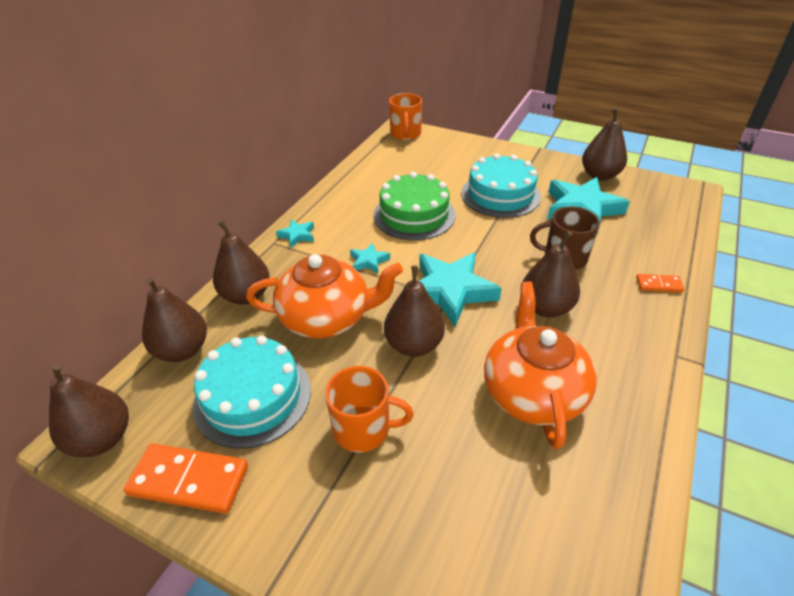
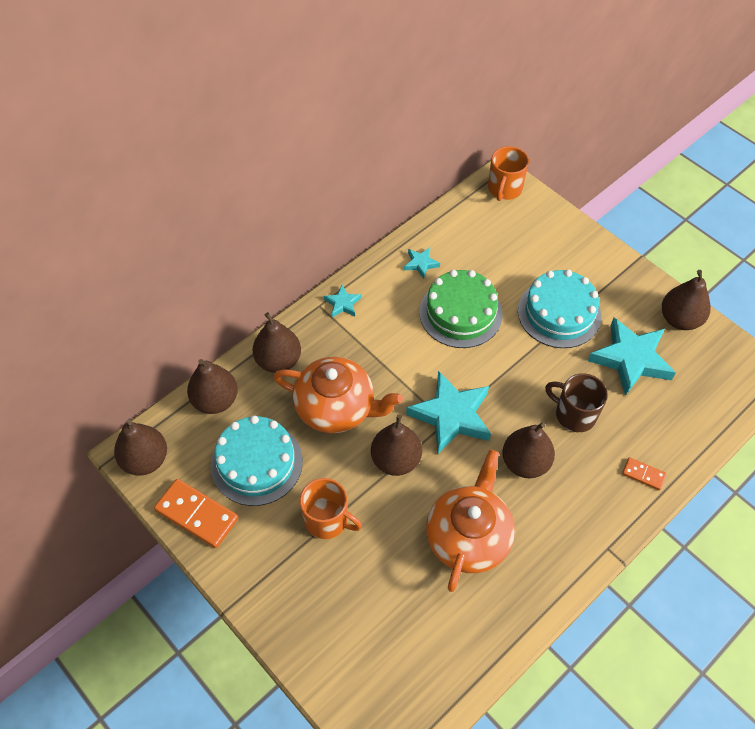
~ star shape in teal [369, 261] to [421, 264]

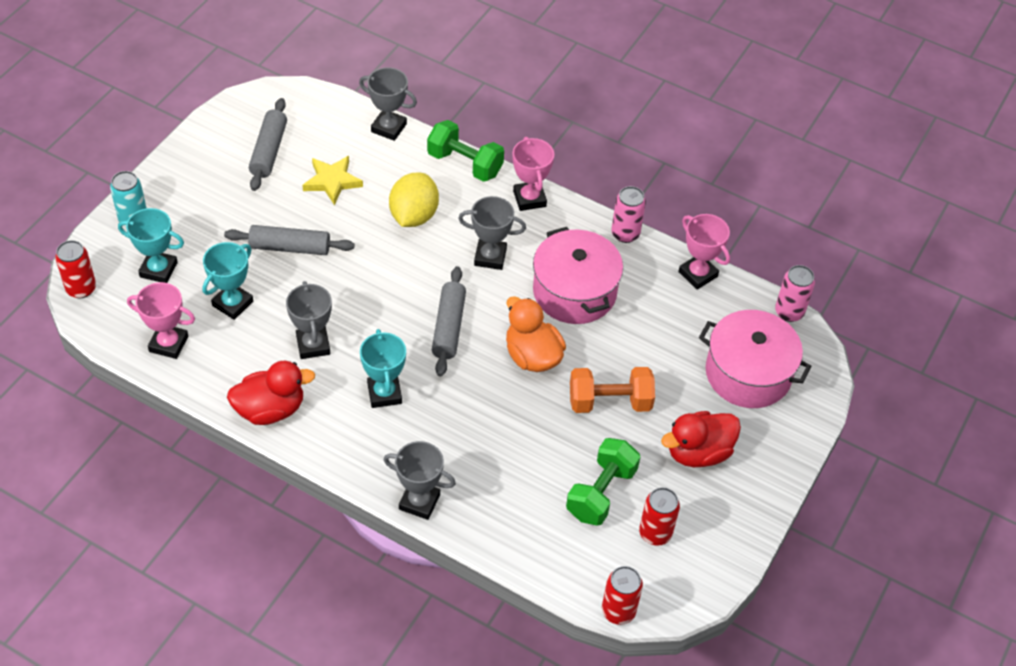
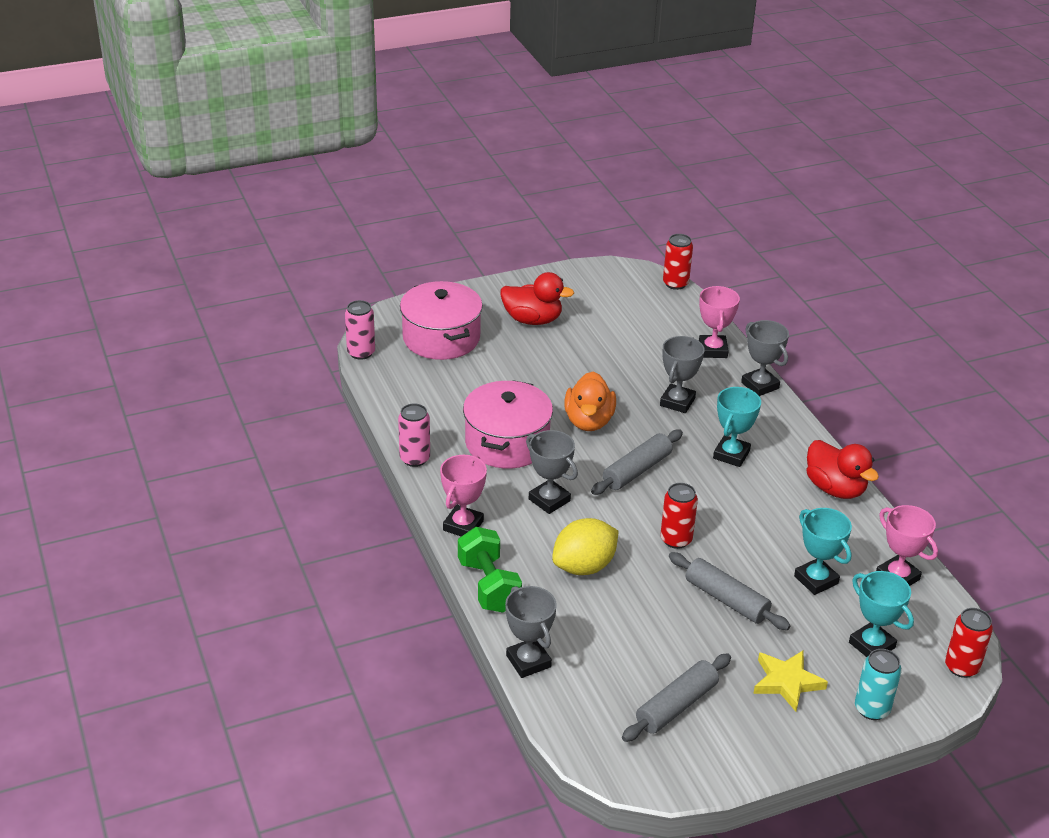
- dumbbell in emerald [601, 493]
- dumbbell in bright orange [609, 402]
~ award cup in gray [313, 345] to [677, 402]
~ star shape in bright yellow [332, 181] to [787, 682]
~ tin in crimson [655, 533] to [676, 539]
~ award cup in rosy [698, 274] to [712, 350]
~ award cup in teal [233, 303] = [816, 580] 75 degrees clockwise
~ toy duck in crimson [270, 409] = [835, 488] 150 degrees counterclockwise

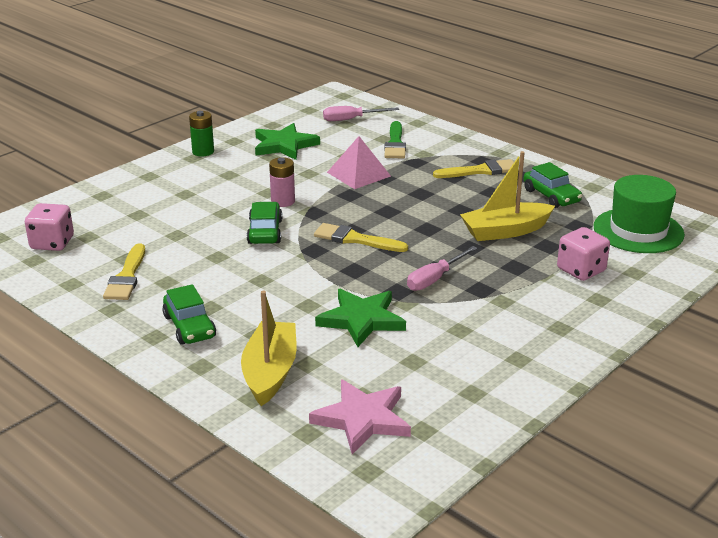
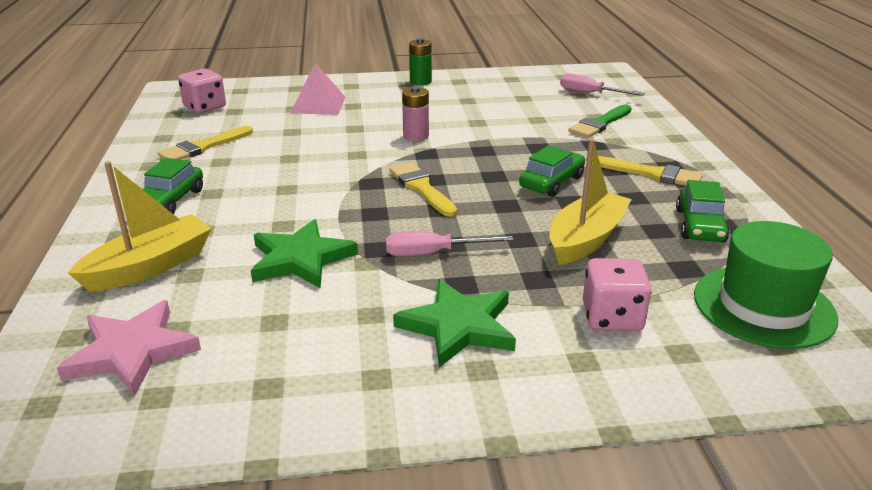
~ car in emerald [265, 232] to [551, 182]
~ star shape in emerald [284, 145] to [458, 326]
~ pyramid shape in rosy [358, 174] to [318, 105]
~ sailboat in bright yellow [505, 231] = [586, 239] 105 degrees clockwise

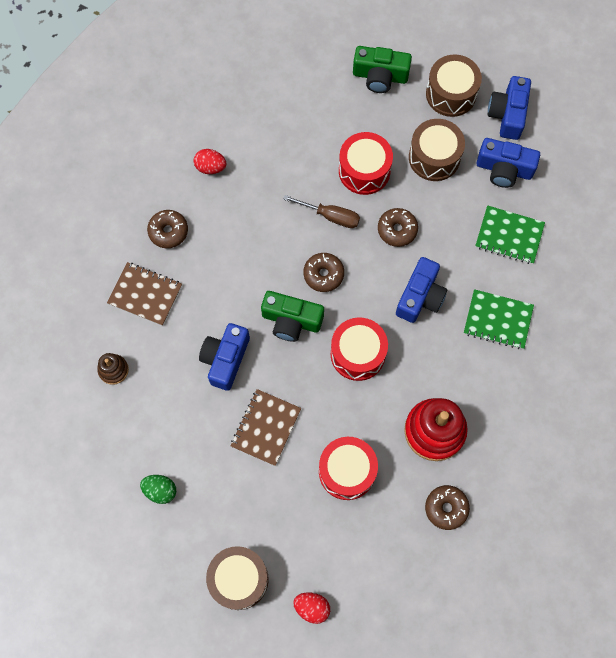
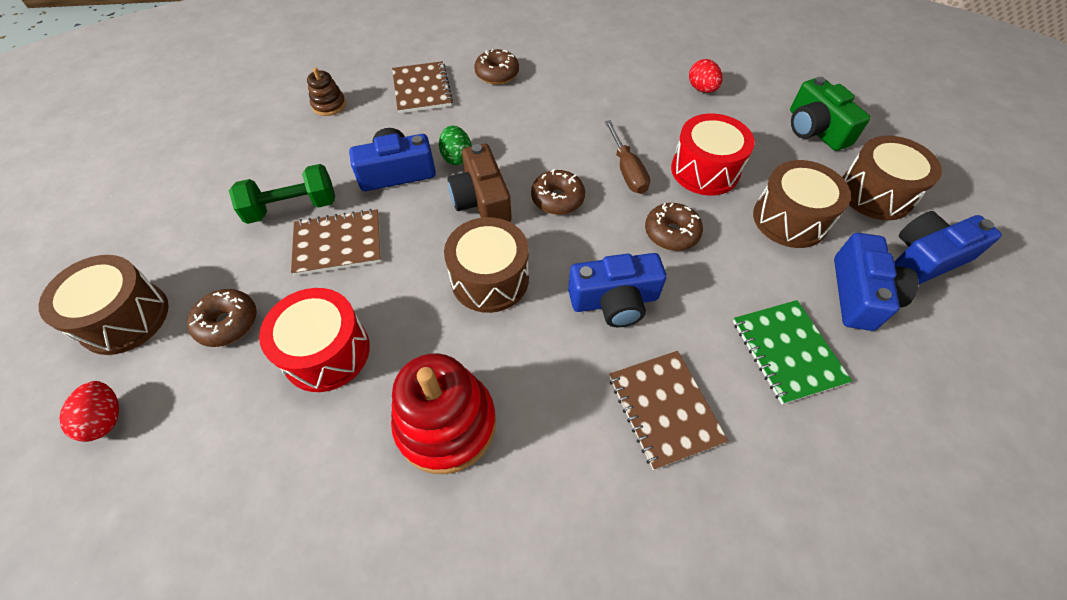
+ dumbbell in emerald [292, 208]
~ toy egg in emerald [160, 490] to [457, 157]
~ toy egg in crimson [210, 167] to [701, 89]
~ glazed donut in dark brown [446, 508] to [228, 323]
~ photo camera in emerald [291, 320] to photo camera in dark brown [482, 200]
~ snare drum in crimson [358, 354] to snare drum in dark brown [490, 279]
~ notebook in emerald [498, 320] to notebook in dark brown [664, 409]
~ photo camera in blue [504, 169] = [860, 294] 150 degrees counterclockwise

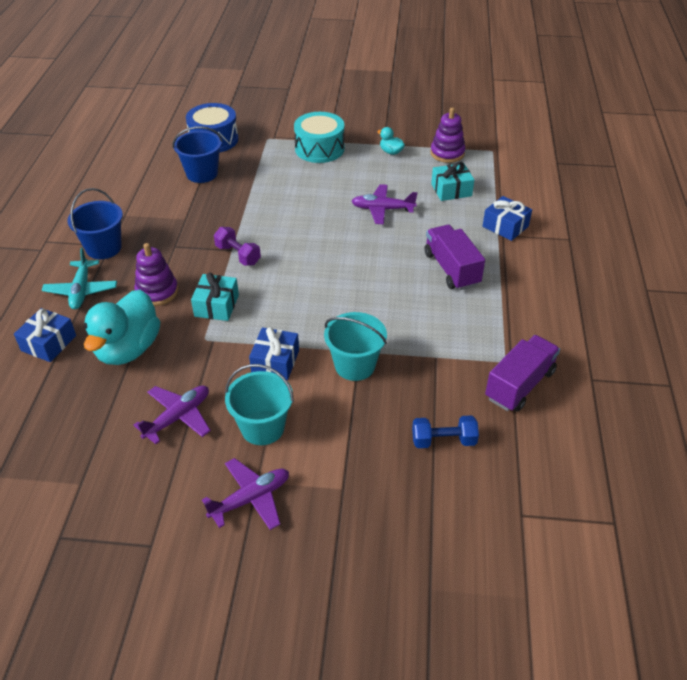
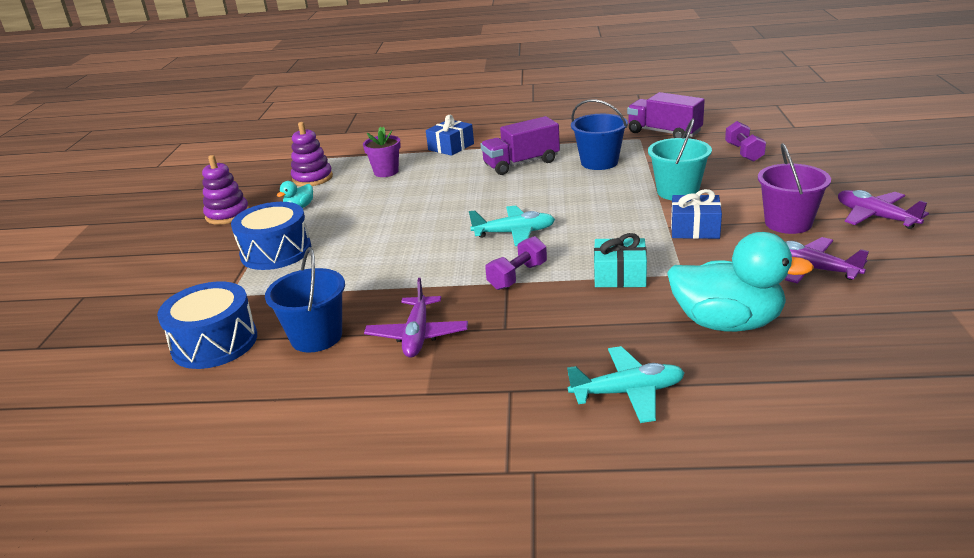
- wrapped gift in blue [49, 343]
+ aeroplane in teal [514, 233]
~ sand bucket in blue [103, 248] to [599, 162]
~ stacking rings in violet [157, 292] to [227, 215]
~ aeroplane in violet [382, 209] to [417, 335]
~ wrapped gift in teal [451, 190] to potted plant in violet [386, 172]
~ sand bucket in teal [262, 427] to sand bucket in violet [788, 223]
~ snare drum in teal [319, 149] to snare drum in blue [276, 252]
~ dumbbell in blue [443, 440] to dumbbell in violet [744, 152]

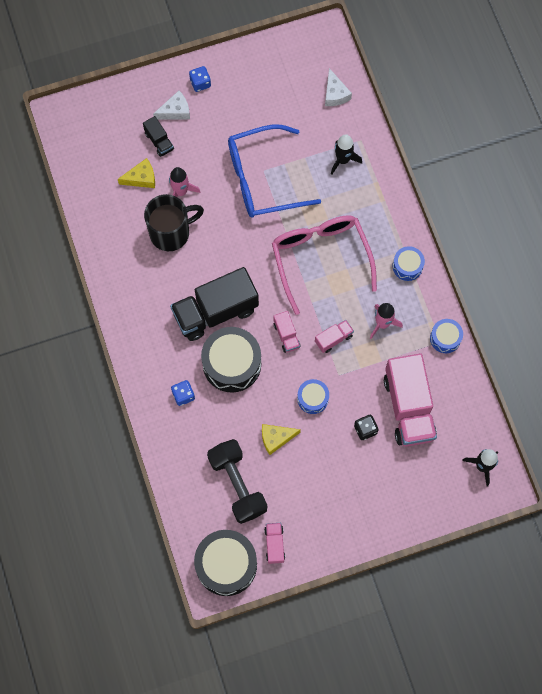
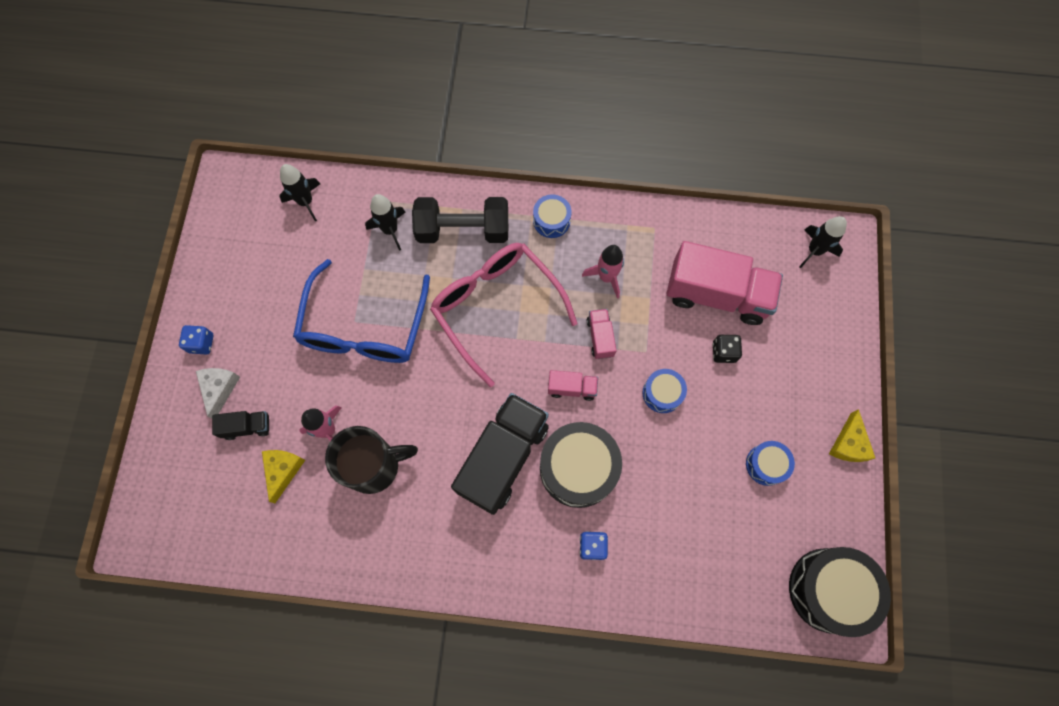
- truck in rosy [274, 544]
~ dumbbell in black [237, 484] to [463, 230]
~ piece of cheese in bright yellow [276, 438] to [848, 444]
~ snare drum in blue [445, 338] to [766, 464]
~ piece of cheese in snow-white [335, 94] to rocket in black [305, 202]
~ coffee mug in black [171, 232] = [374, 466] 75 degrees clockwise
~ truck in black [215, 311] = [503, 458] 150 degrees counterclockwise
~ glasses in rosy [320, 258] = [496, 307] 45 degrees clockwise

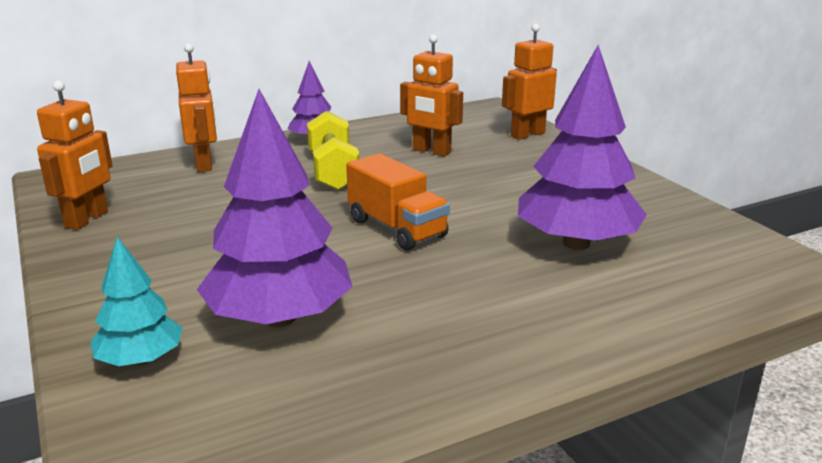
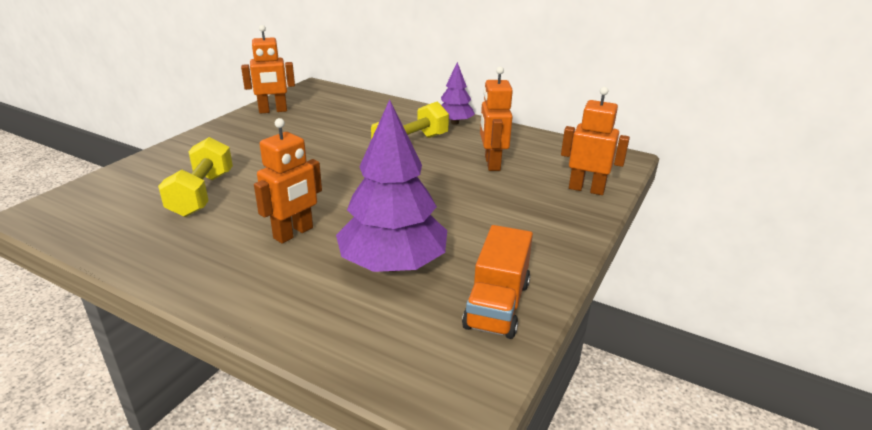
- toy tree in teal [140, 360]
~ robot in bright orange [204, 164] to [294, 233]
~ truck in bright orange [397, 228] to [497, 305]
~ toy tree in violet [280, 318] to dumbbell in bright yellow [202, 194]

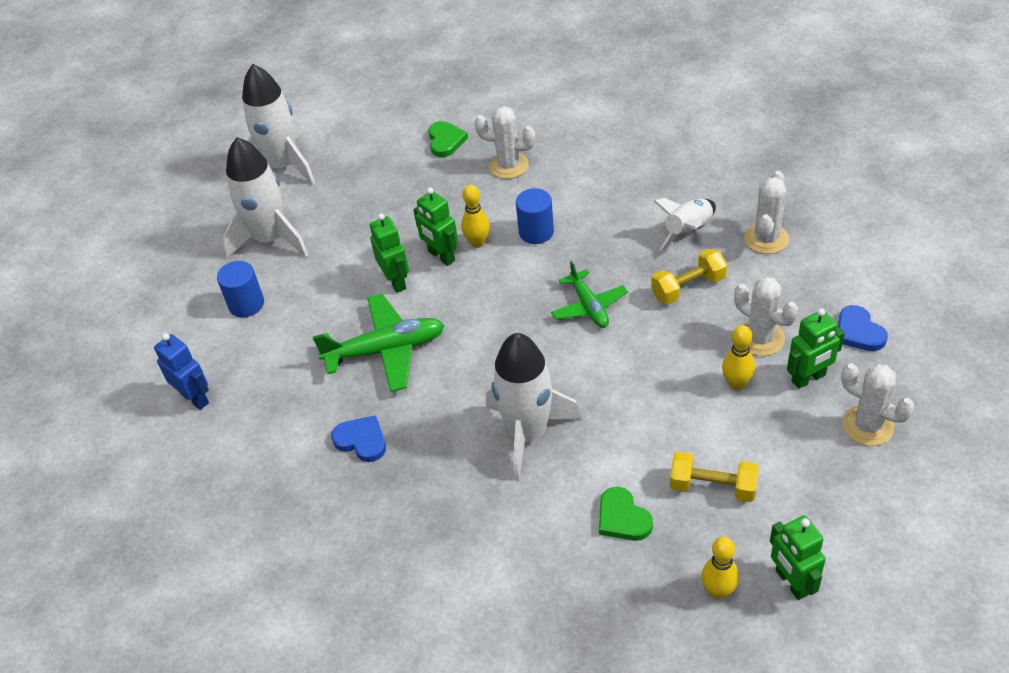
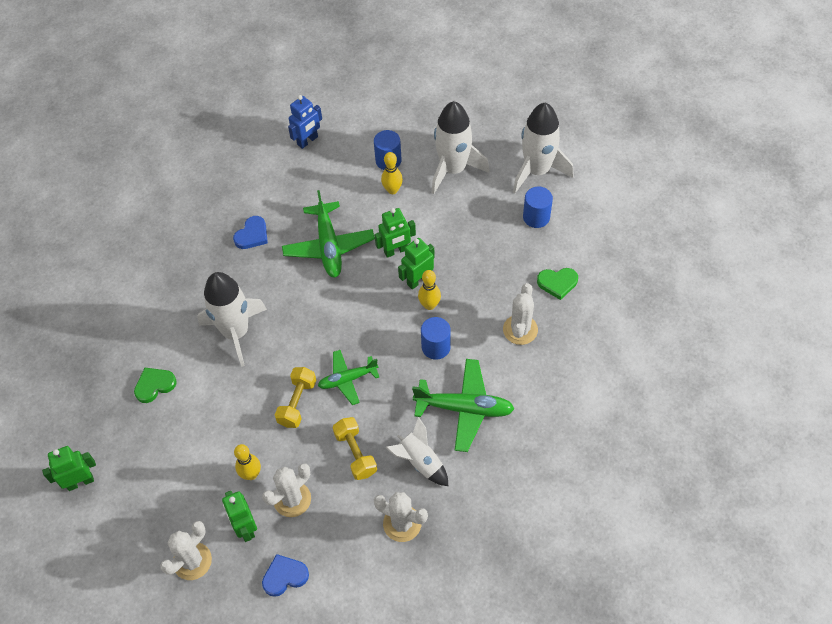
+ aeroplane in emerald [464, 408]
+ cylinder in blue [536, 217]
~ dumbbell in bright yellow [712, 487] to [297, 403]
~ tenpin in bright yellow [718, 591] to [392, 190]

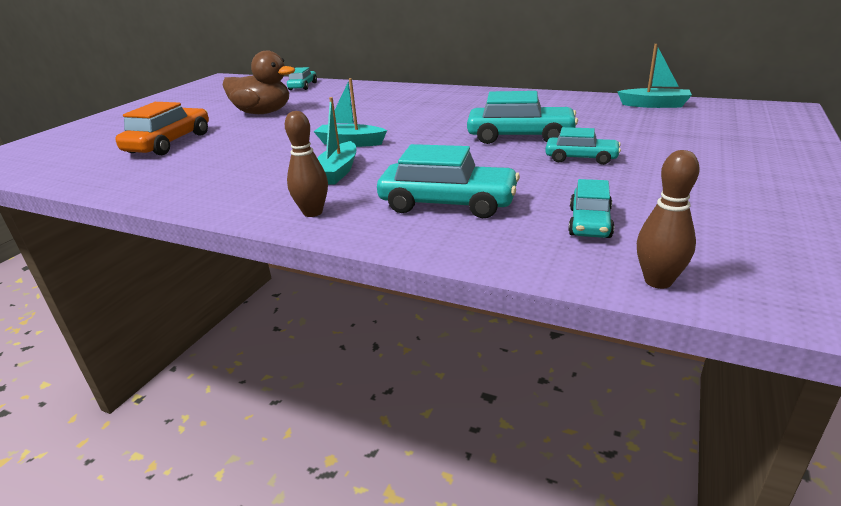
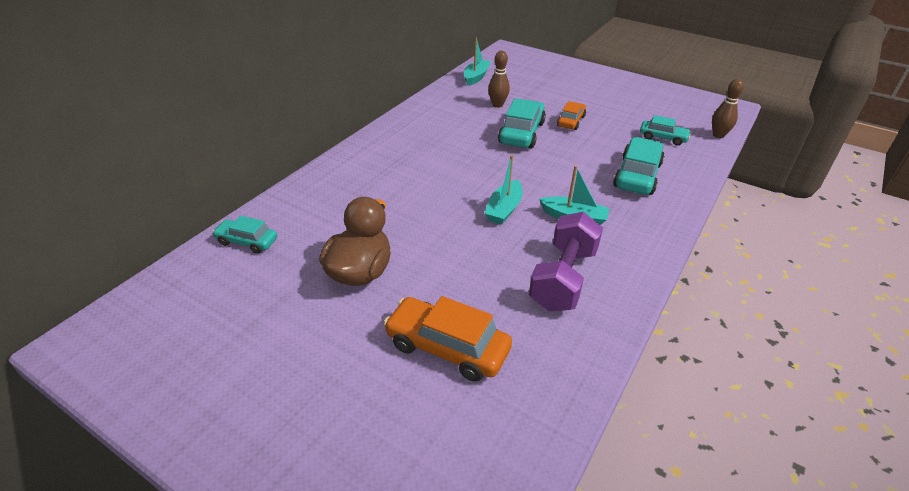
+ dumbbell in violet [563, 278]
~ tenpin in dark brown [313, 212] to [497, 105]
~ car in teal [581, 158] to car in bright orange [571, 121]

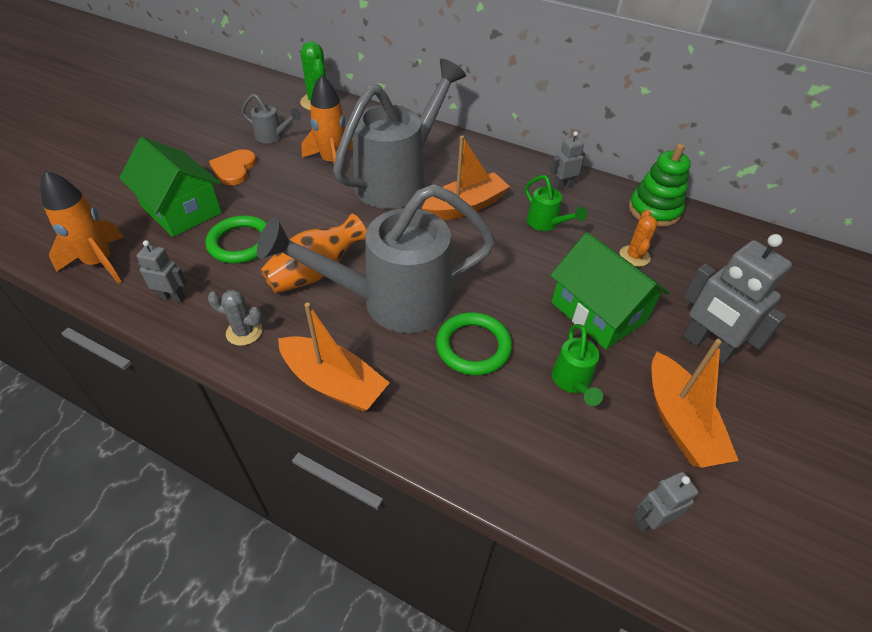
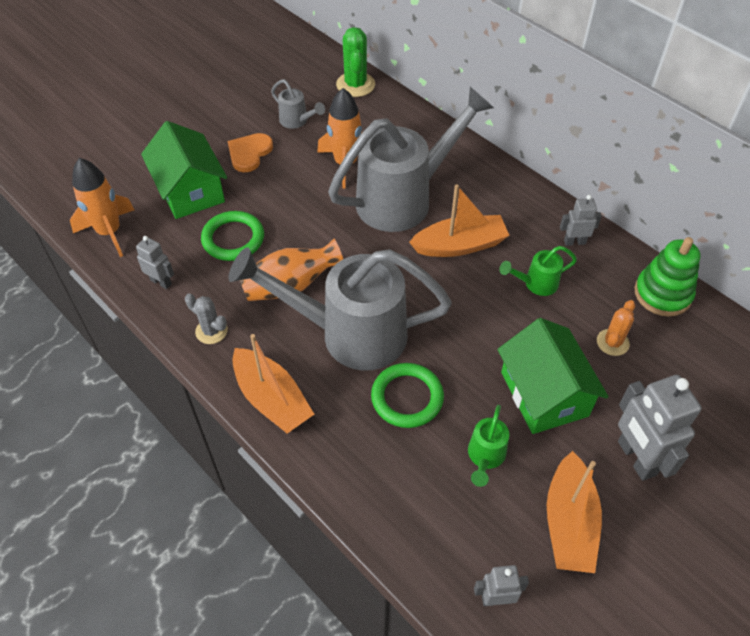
~ sprinkling can in emerald [546, 224] = [536, 284] 90 degrees clockwise

